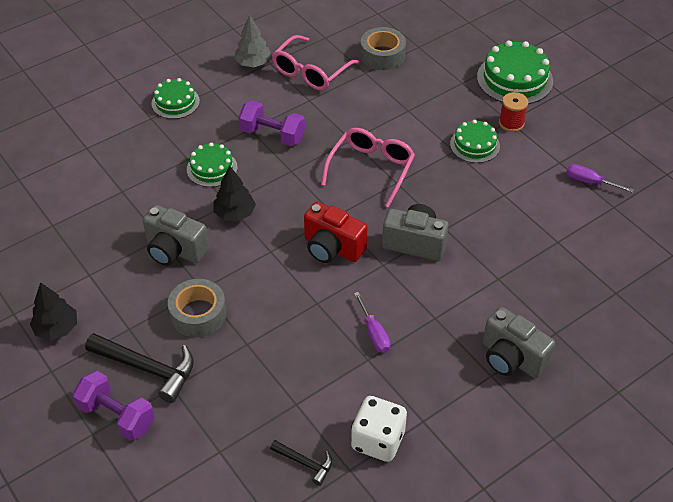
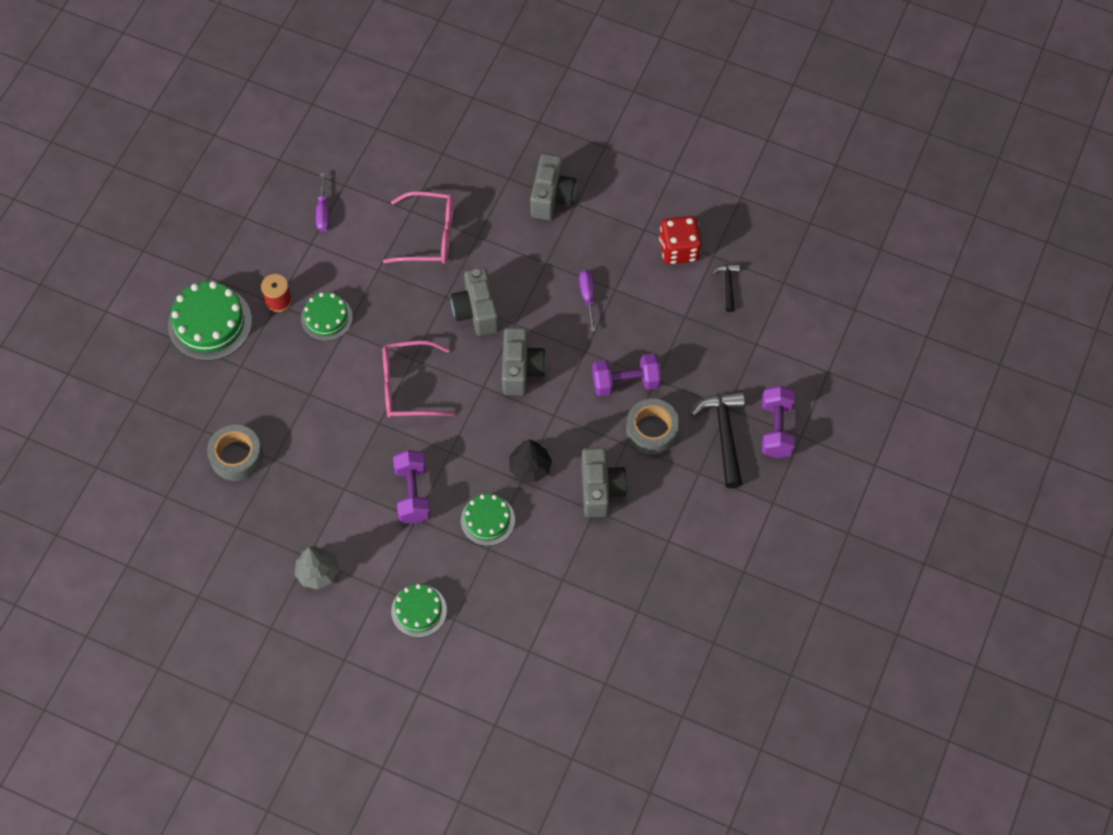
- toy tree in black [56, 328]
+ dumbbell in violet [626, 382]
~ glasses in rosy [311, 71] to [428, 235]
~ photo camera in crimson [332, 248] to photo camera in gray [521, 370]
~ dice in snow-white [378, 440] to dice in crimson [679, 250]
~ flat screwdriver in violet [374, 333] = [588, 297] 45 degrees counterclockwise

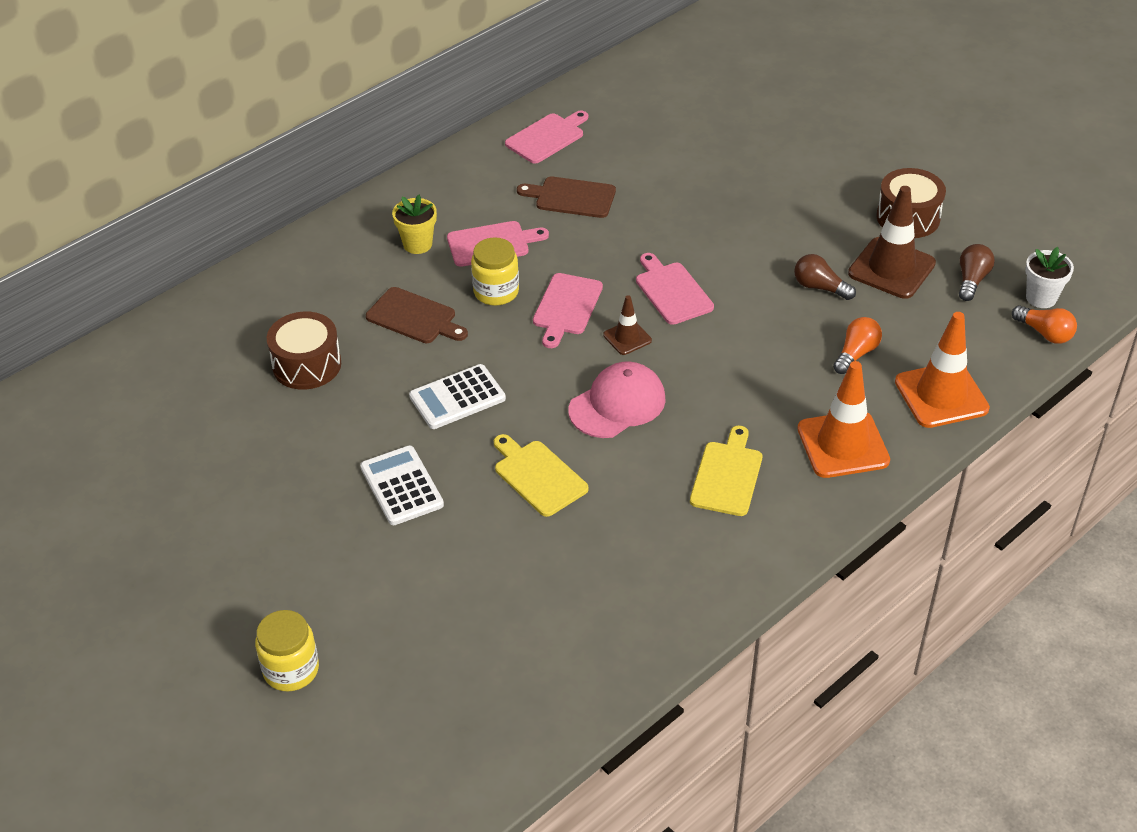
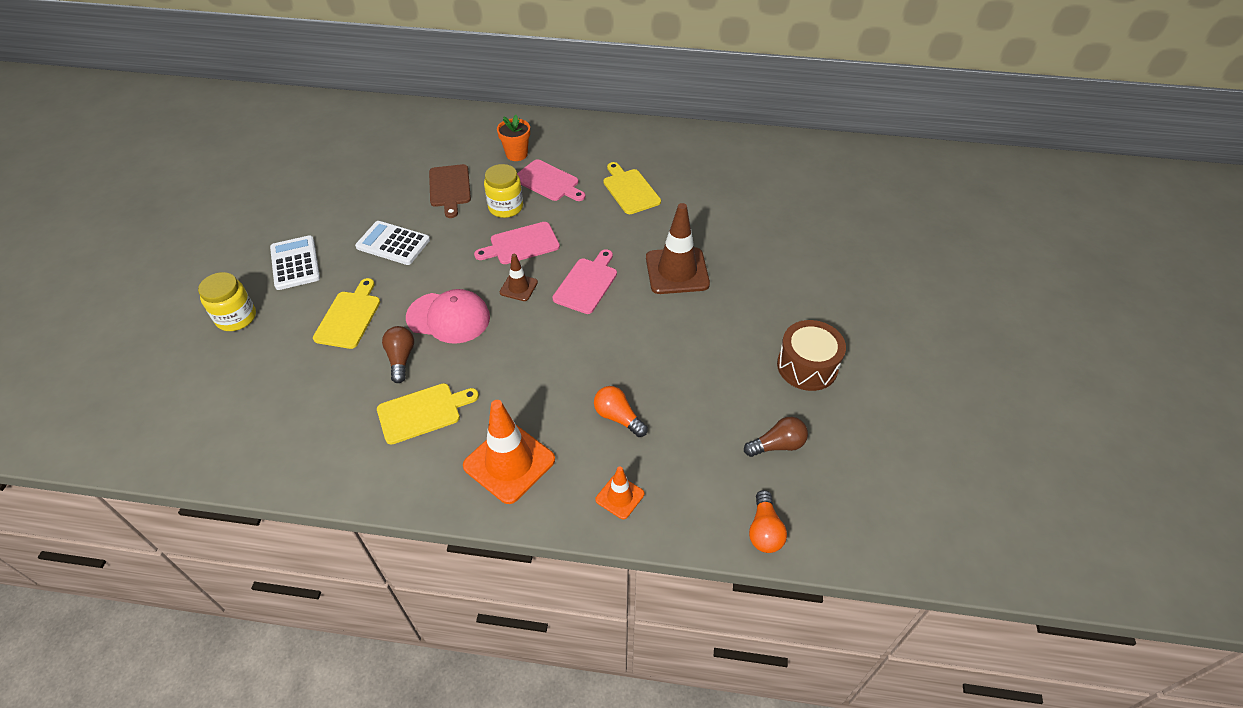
- snare drum in dark brown [307, 365]
- chopping board in rosy [547, 137]
- potted plant in snow-white [1041, 298]
~ jam jar in bright yellow [291, 670] to [236, 317]
~ lightbulb in dark brown [820, 287] to [401, 359]
~ road cone in dark brown [891, 268] to [677, 271]
~ potted plant in bright yellow [417, 244] to potted plant in bright orange [516, 154]
~ chopping board in dark brown [571, 197] to chopping board in bright yellow [630, 190]
~ adding machine in snow-white [401, 486] = [295, 263] 45 degrees counterclockwise
~ lightbulb in bright orange [856, 354] = [618, 417] 135 degrees counterclockwise
~ road cone in bright orange [941, 395] = [620, 497] x0.52

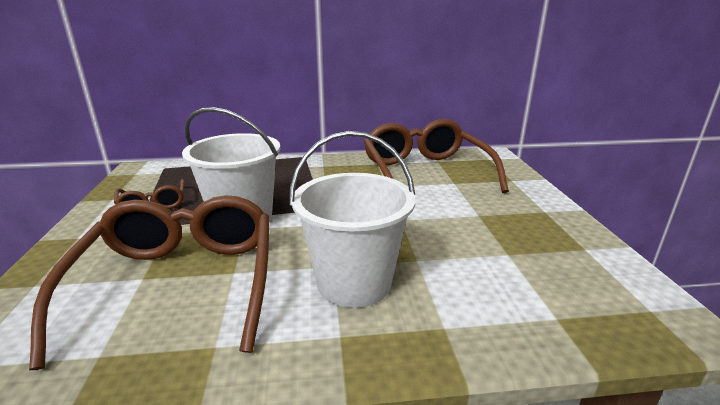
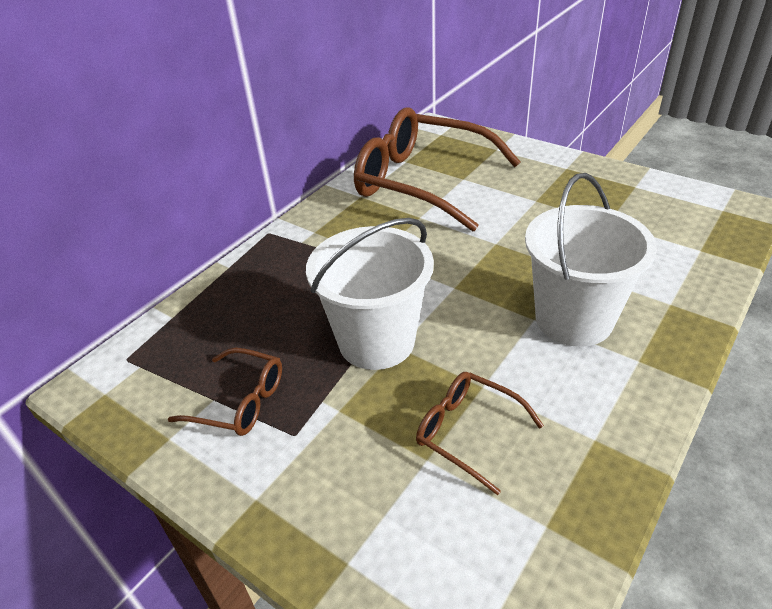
~ glasses in dark brown [179, 284] = [468, 432] x0.47

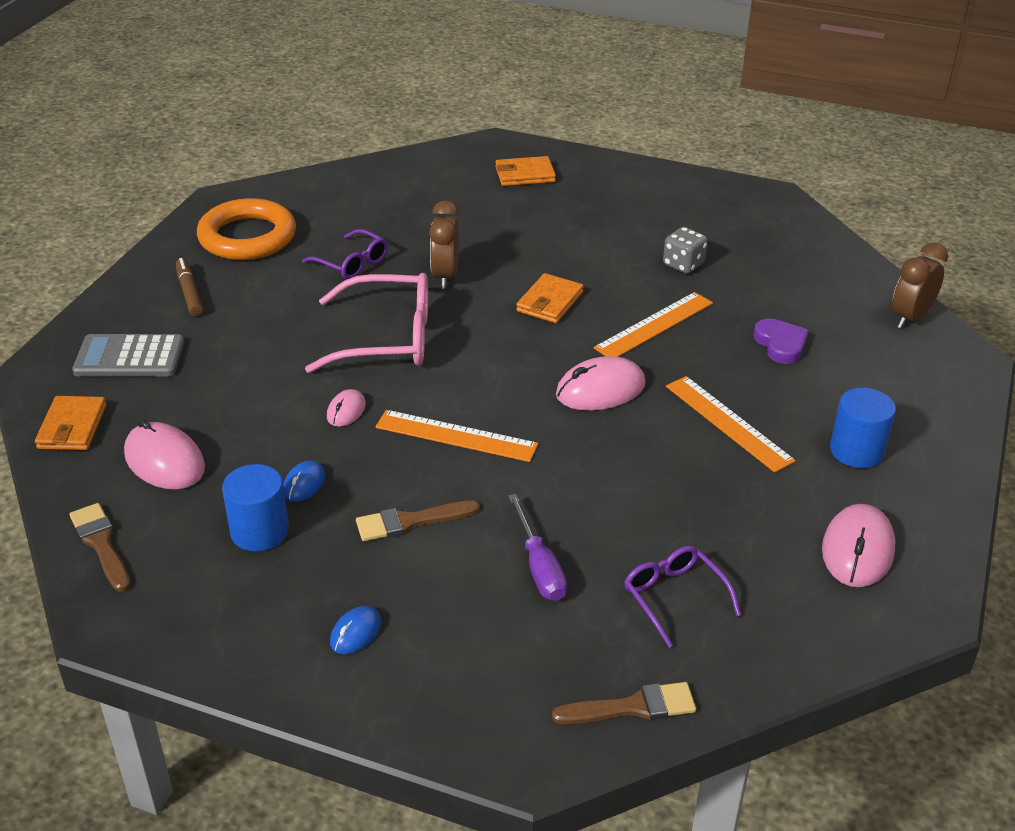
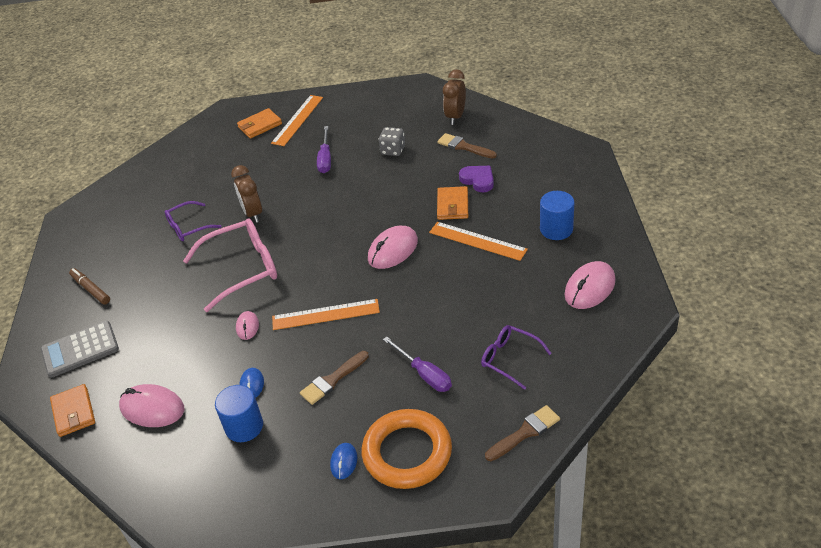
+ flat screwdriver in violet [325, 159]
~ paintbrush in dark brown [101, 544] to [464, 147]
~ hoop in bright orange [247, 237] to [407, 453]
~ billfold in bright orange [550, 302] to [453, 205]
~ ruler in bright orange [654, 325] to [297, 120]
~ alarm clock in dark brown [910, 318] to [455, 116]
~ glasses in violet [353, 264] = [187, 227] 135 degrees clockwise
~ mouse in rosy [857, 550] = [589, 288] 45 degrees clockwise

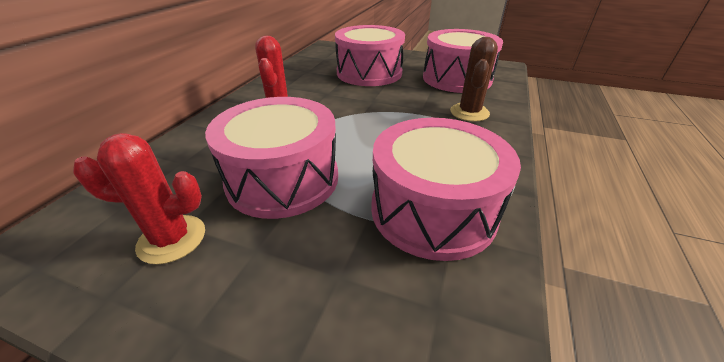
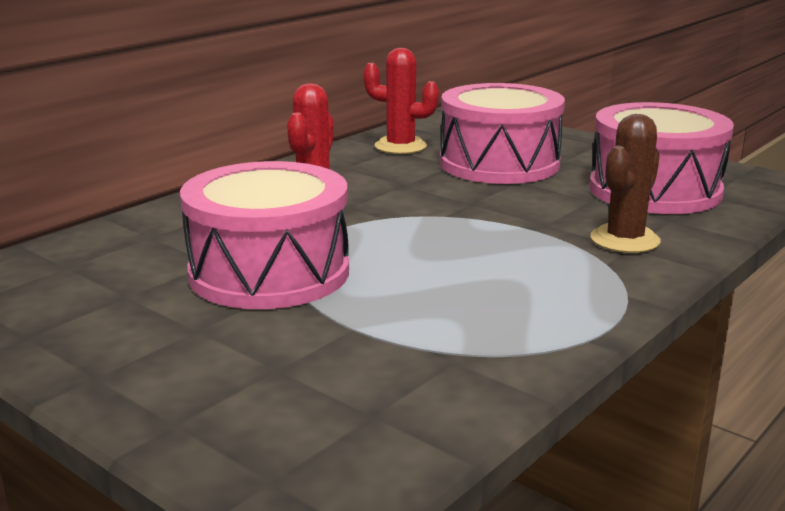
- snare drum in rosy [433, 210]
~ cactus in crimson [172, 239] to [400, 146]

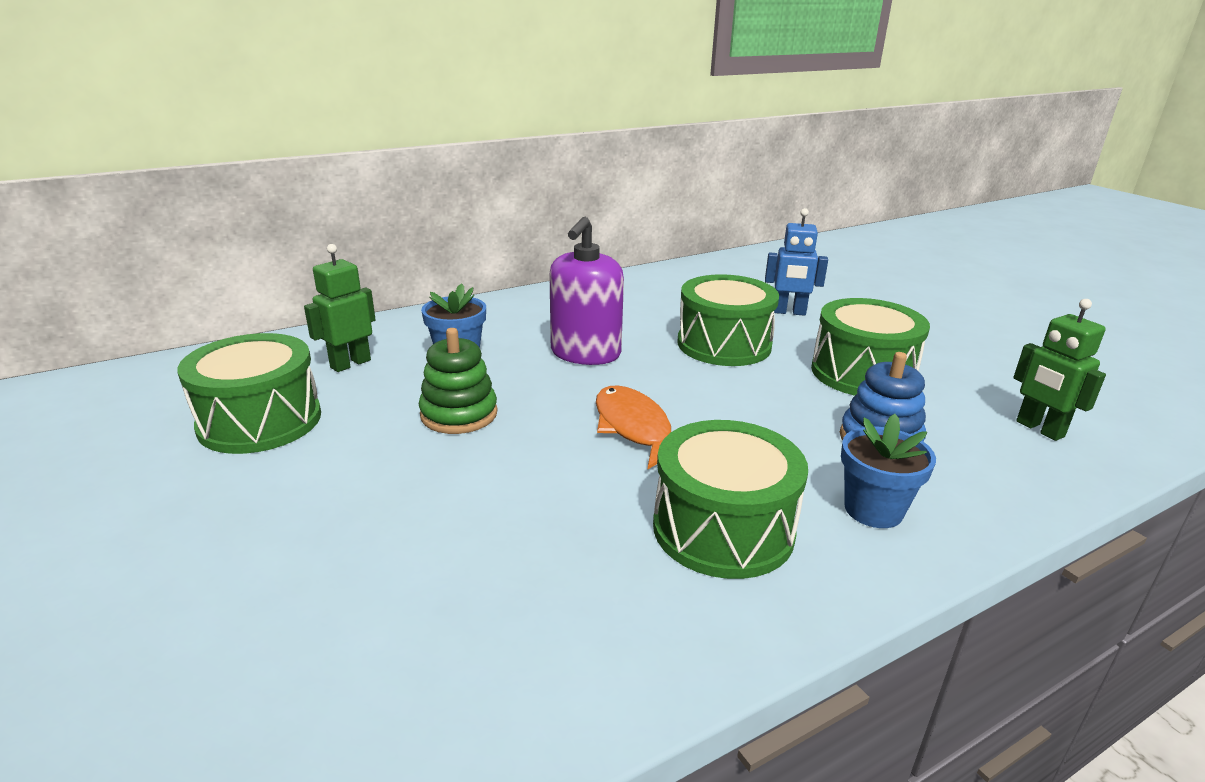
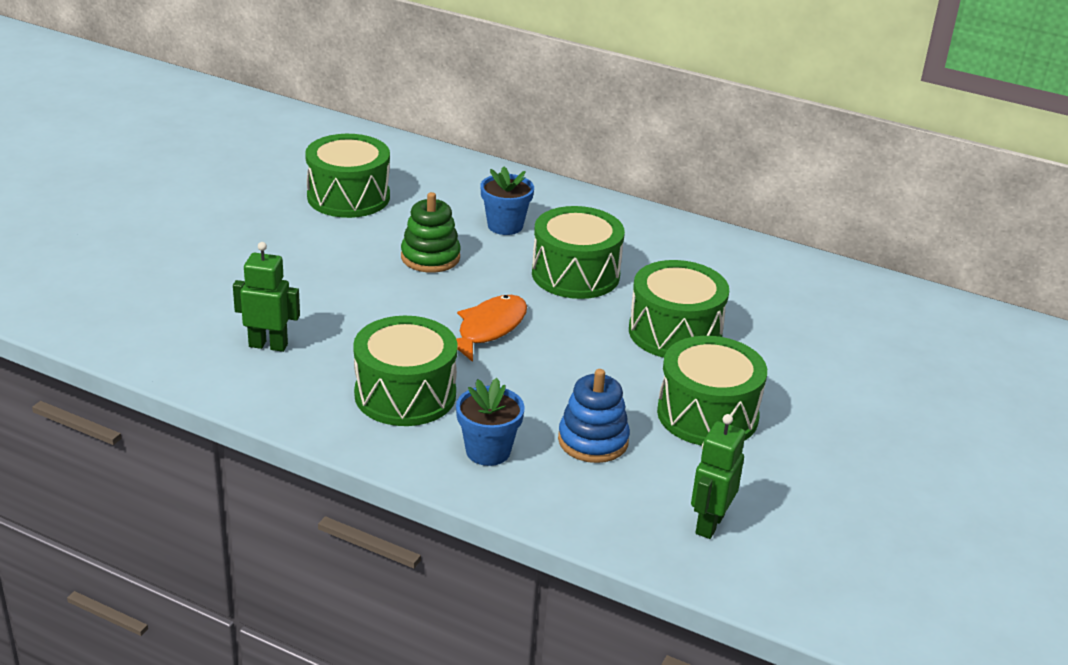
- robot in blue [789, 312]
~ robot in emerald [350, 364] to [268, 345]
~ soap pump in violet [585, 353] to snare drum in emerald [575, 274]

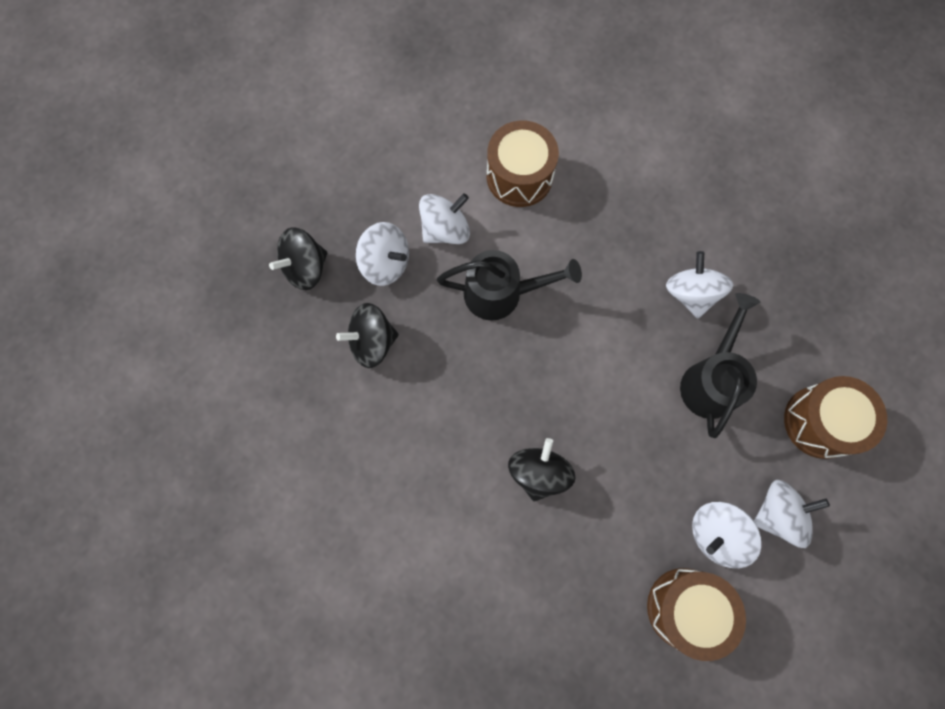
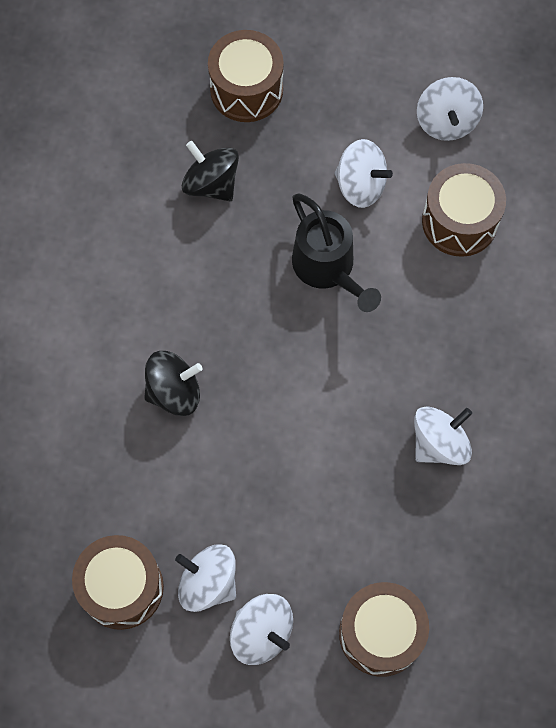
- sprinkling can in black [711, 379]
~ whirligig in snow-white [385, 263] to [446, 122]
~ whirligig in black [305, 268] to snare drum in dark brown [246, 89]

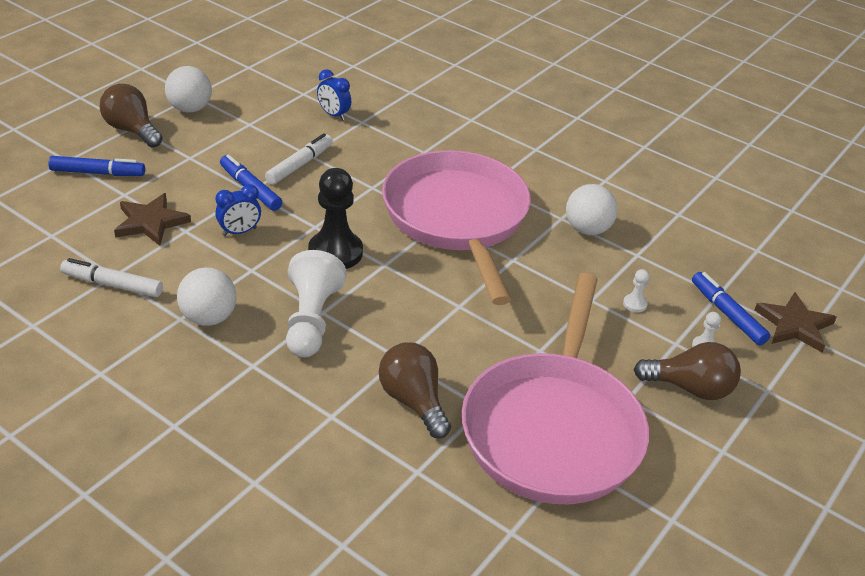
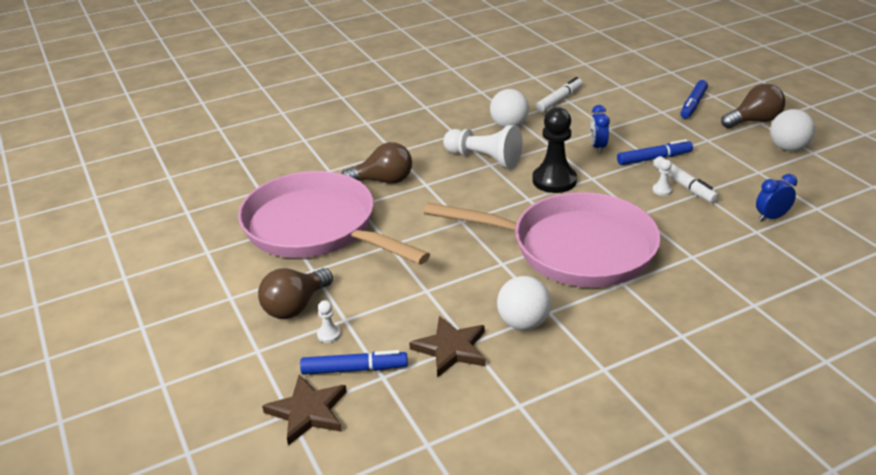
~ star shape in dark brown [151, 222] to [451, 349]
~ chess pawn in snow-white [635, 304] to [662, 190]

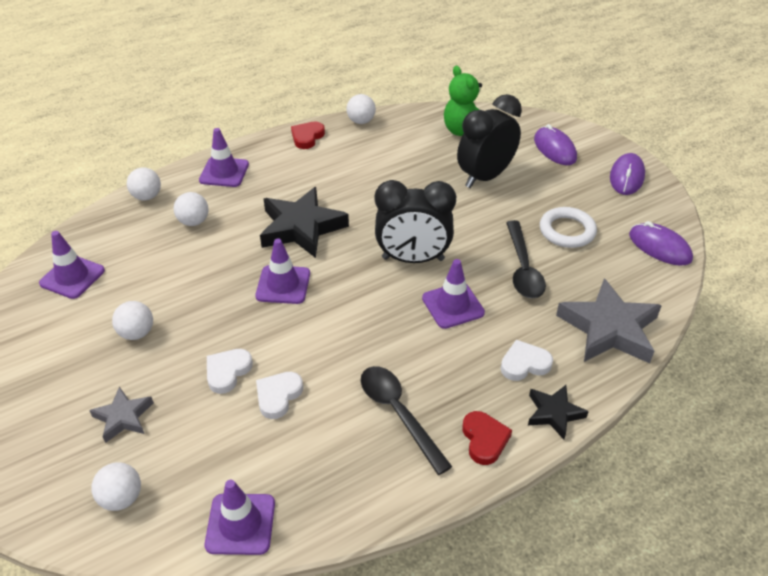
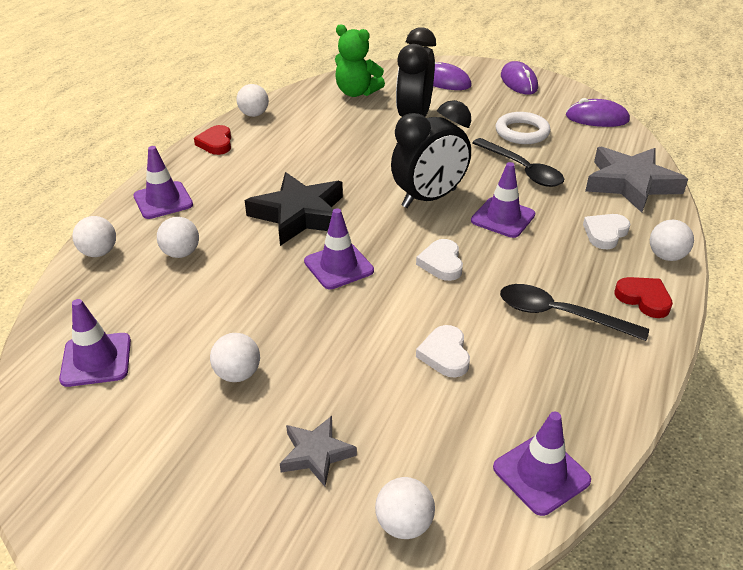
~ heart shape in snow-white [227, 372] to [441, 263]
~ star shape in black [554, 413] to play ball in snow-white [666, 256]

